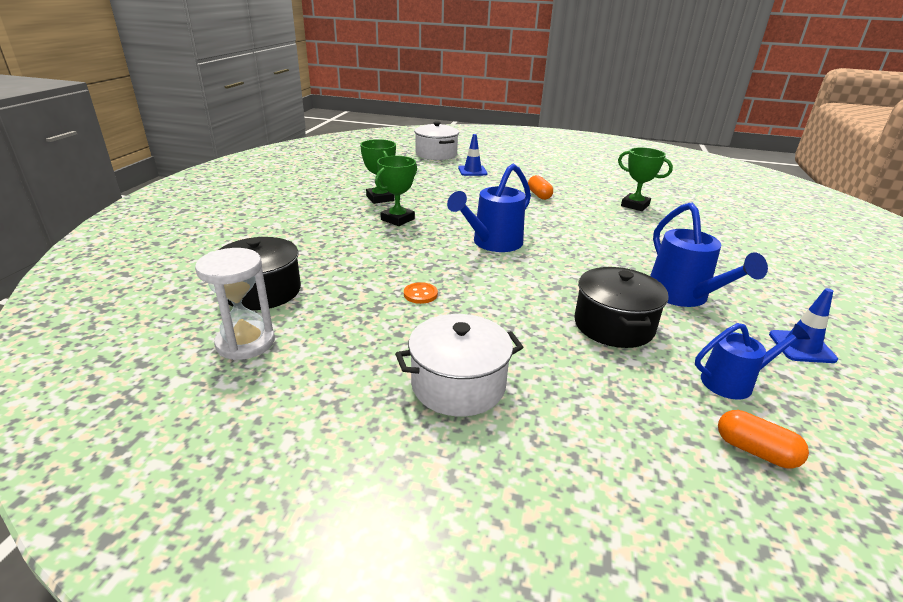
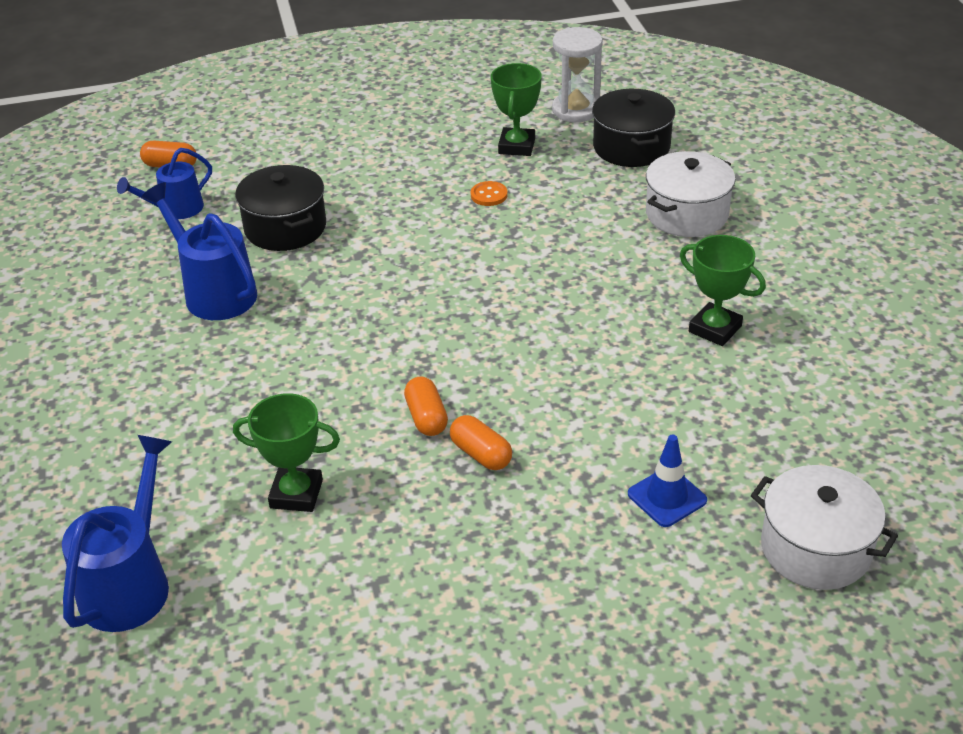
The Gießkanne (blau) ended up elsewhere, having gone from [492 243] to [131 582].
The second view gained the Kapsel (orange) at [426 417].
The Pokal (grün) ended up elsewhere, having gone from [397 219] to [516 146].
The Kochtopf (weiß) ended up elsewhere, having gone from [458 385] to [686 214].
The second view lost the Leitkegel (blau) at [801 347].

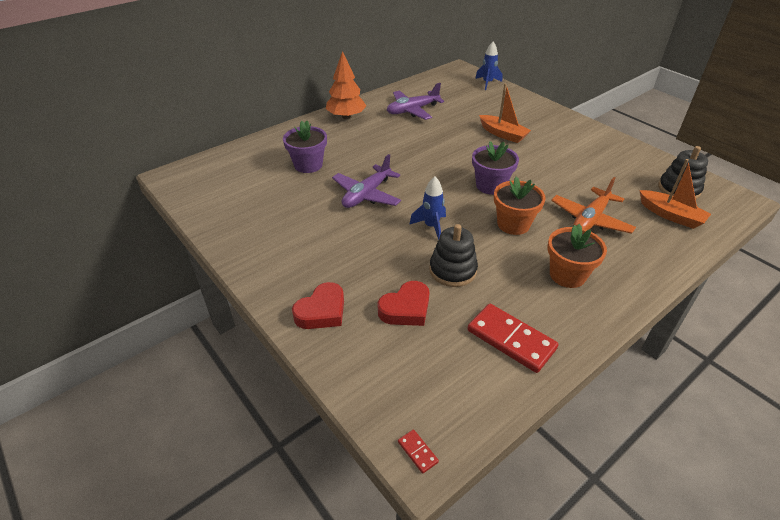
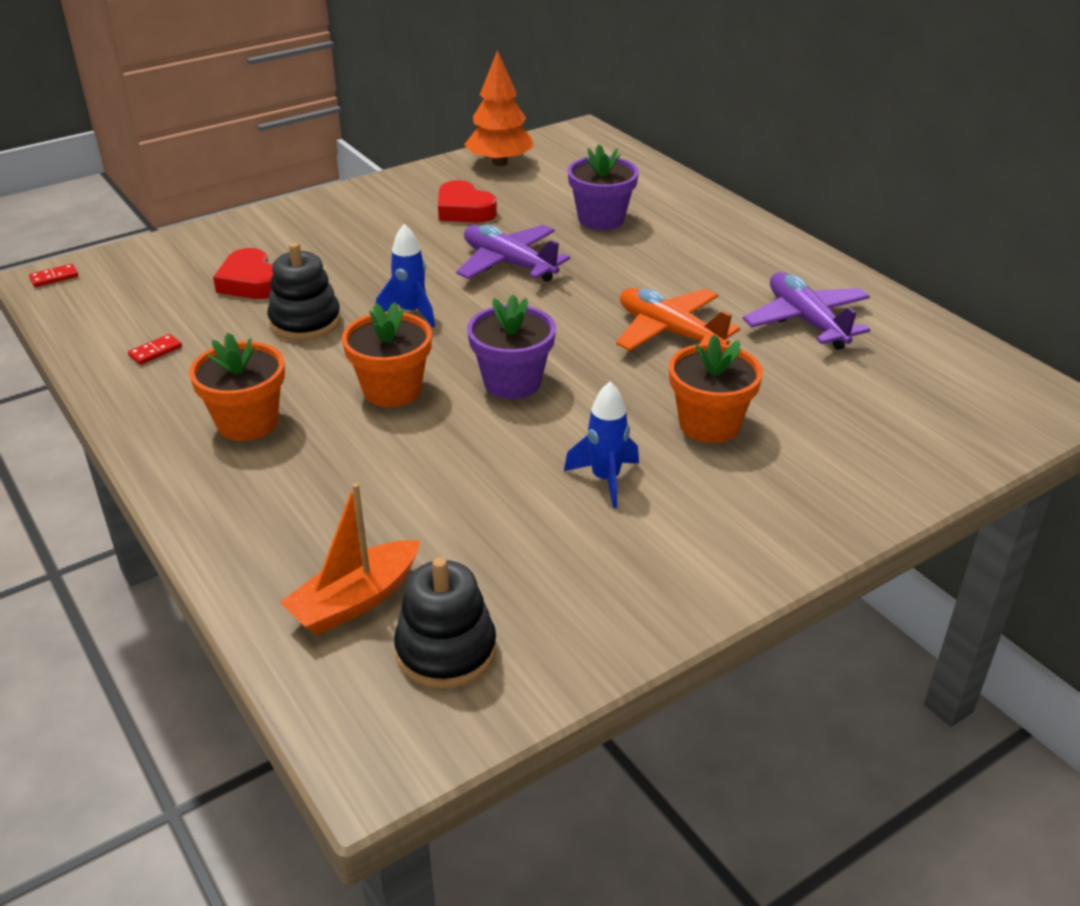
The size of the Dominostein (rot) at [511 339] changed by a factor of 0.43.
The Herz (rot) ended up elsewhere, having gone from [322 311] to [464 210].
The Baum (orange) ended up elsewhere, having gone from [346 117] to [499 163].
The Rakete (blau) ended up elsewhere, having gone from [487 83] to [605 479].
The Flugzeug (orange) ended up elsewhere, having gone from [590 219] to [669 332].
Where the Boot (orange) stood at [503 134], the Blumentopf (orange) came to stand at [709 424].

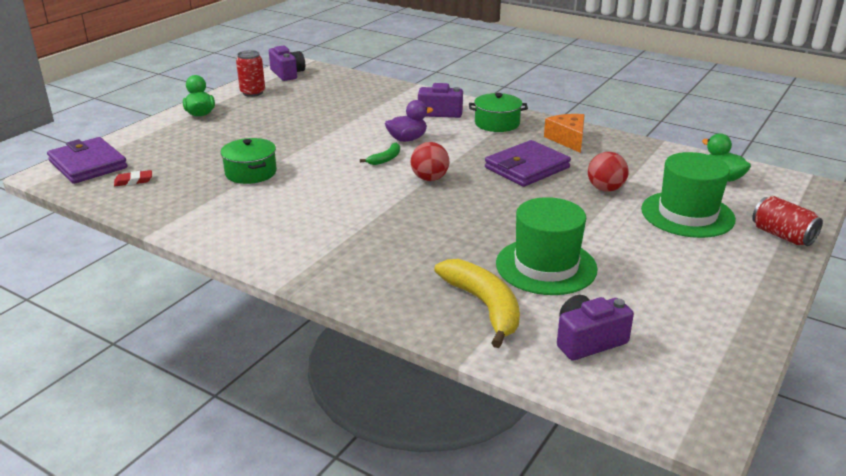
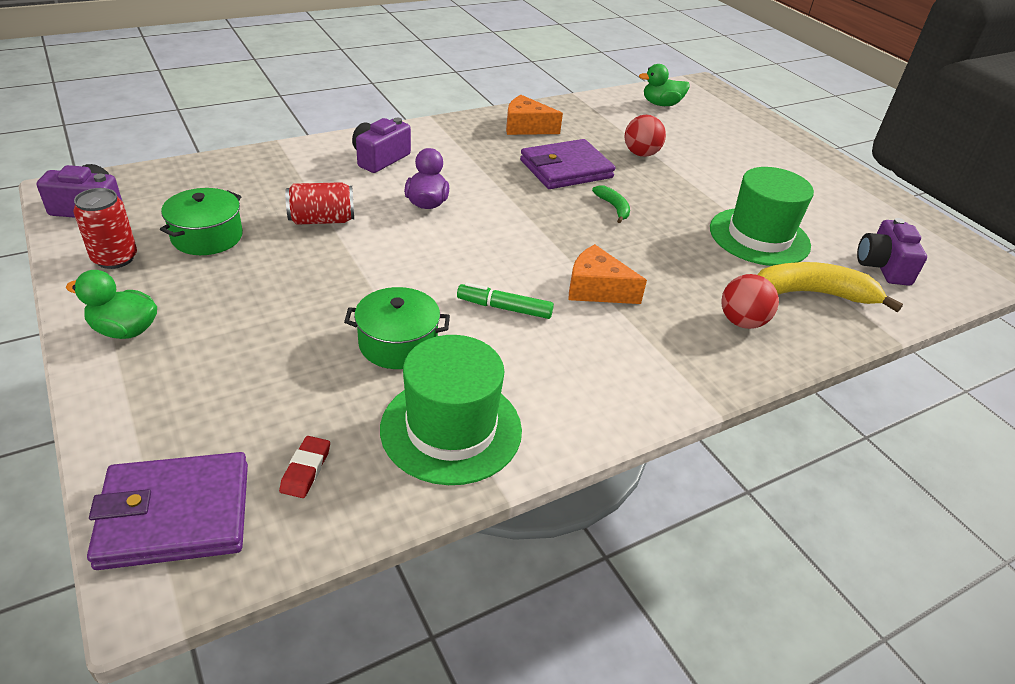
The Kochtopf (grün) ended up elsewhere, having gone from [497 123] to [207 236].
The Dose (rot) ended up elsewhere, having gone from [782 235] to [322 220].
The Hut (grün) ended up elsewhere, having gone from [687 214] to [451 429].
The second view gained the Filzstift (grün) at [504 308].
The Geldbörse (lila) at [527 168] ended up facing another way, 75 degrees clockwise from before.
The second view gained the Käse (orange) at [597 289].
The Banane (grün) ended up elsewhere, having gone from [385 159] to [613 207].
The Ball (rot) ended up elsewhere, having gone from [429 178] to [742 322].

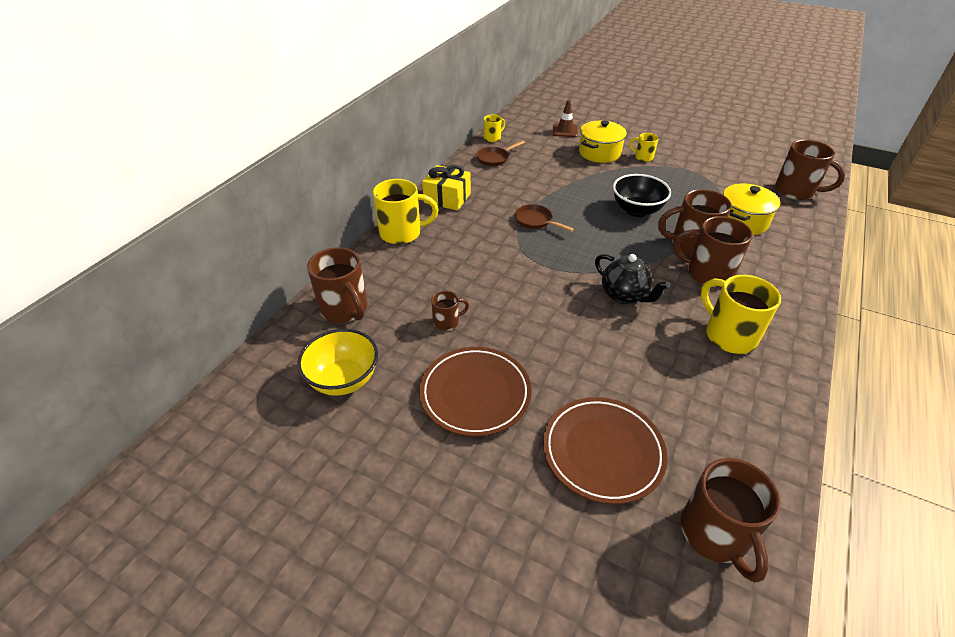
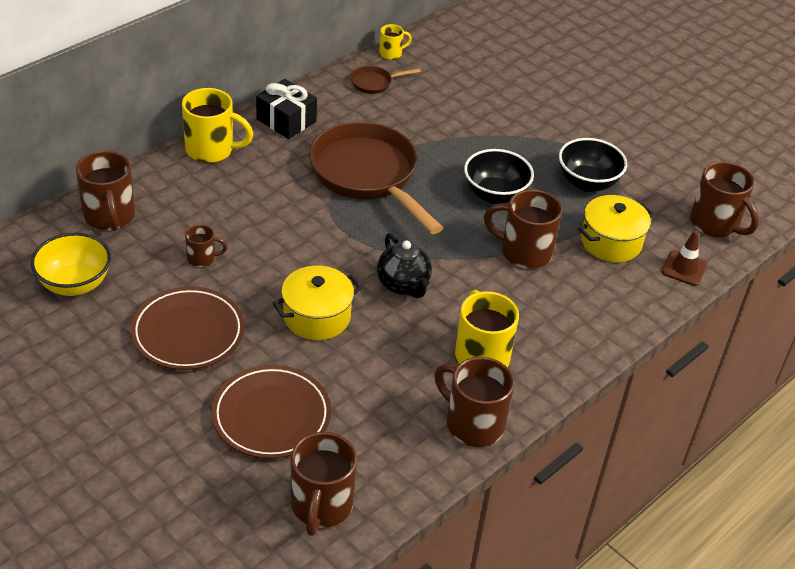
What was the Geschenk (gelb) at [447 198] turned into the Geschenk (schwarz) at [286 120].
The Kochtopf (gelb) ended up elsewhere, having gone from [599 153] to [317 317].
The size of the Pfanne (braun) at [535 221] changed by a factor of 2.41.
The Tasse (braun) ended up elsewhere, having gone from [707 273] to [472 424].
The second view gained the Schüssel (schwarz) at [587 183].
The Leitkegel (braun) ended up elsewhere, having gone from [565 130] to [684 268].
The second view lost the Tasse (gelb) at [643 157].

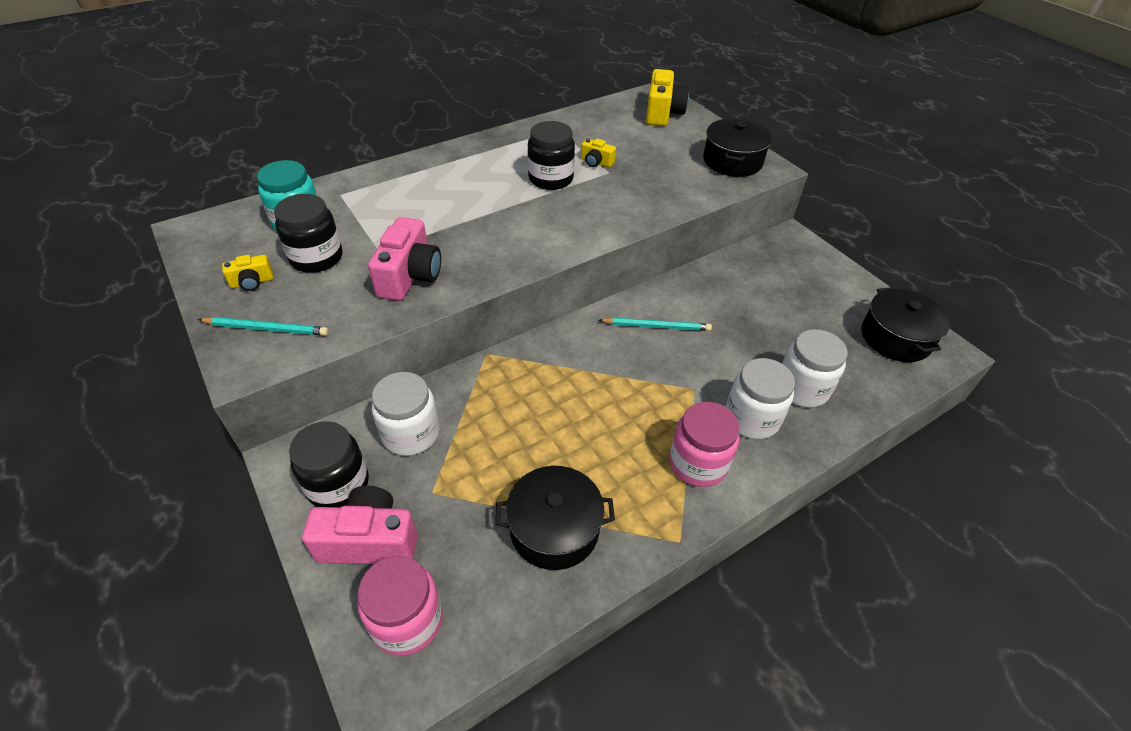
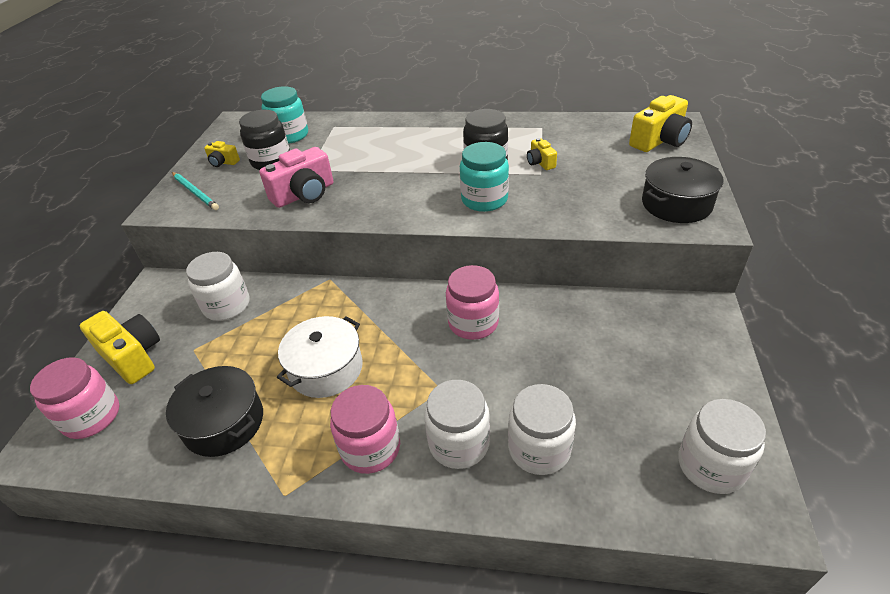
What was the Kamera (rosa) at [369 540] turned into the Kamera (gelb) at [132 356].
The second view gained the Kochtopf (weiß) at [326 369].
Where the Bleistift (türkis) stood at [656 326], the Einmachglas (rosa) came to stand at [473 323].
The second view gained the Einmachglas (türkis) at [484 200].
Where the Kochtopf (schwarz) stood at [895 338], the Einmachglas (weiß) came to stand at [711 466].
The second view lost the Einmachglas (schwarz) at [338 484].

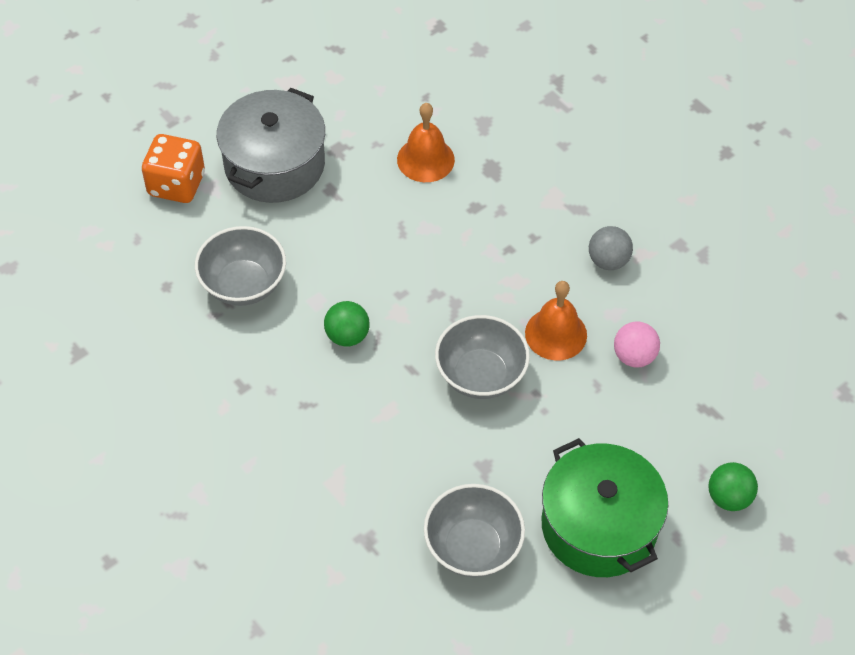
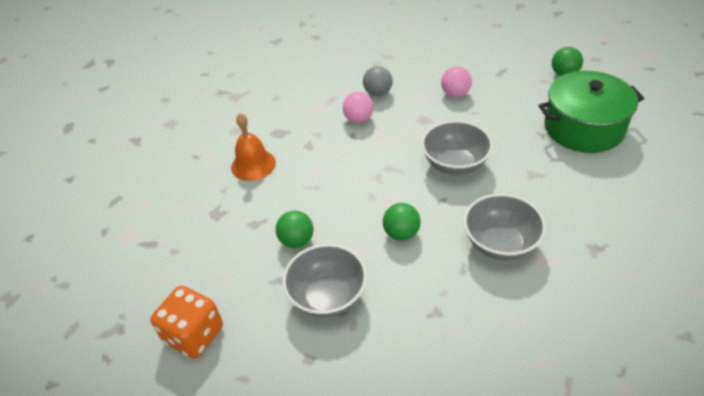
The second view gained the Ball (grün) at [297 241].
The second view gained the Ball (rosa) at [359 119].
The Schüssel (grau) ended up elsewhere, having gone from [473 547] to [500 243].
The second view lost the Kochtopf (grau) at [274 164].
The second view lost the Glocke (orange) at [556 334].

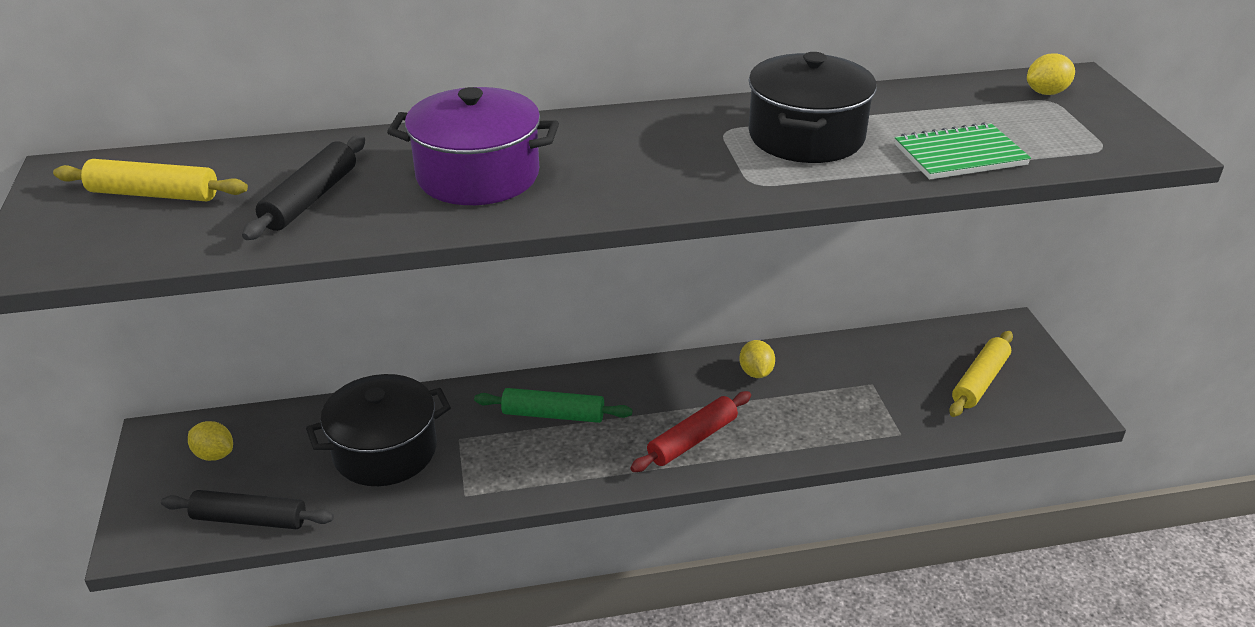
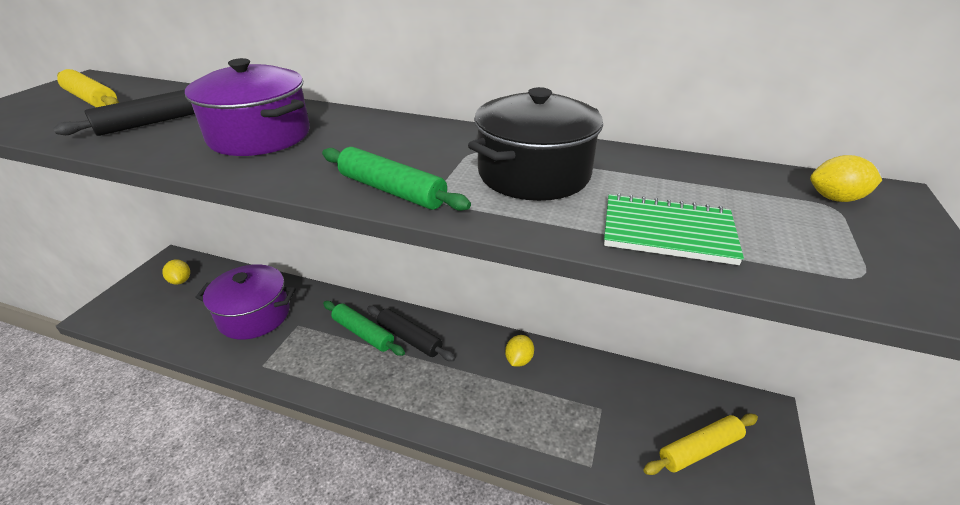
What was the Kochtopf (schwarz) at [385 451] turned into the Kochtopf (lila) at [254 315].
The second view gained the Nudelholz (grün) at [392 190].
The Nudelholz (schwarz) ended up elsewhere, having gone from [250 519] to [409 338].
The second view lost the Nudelholz (rot) at [692 440].

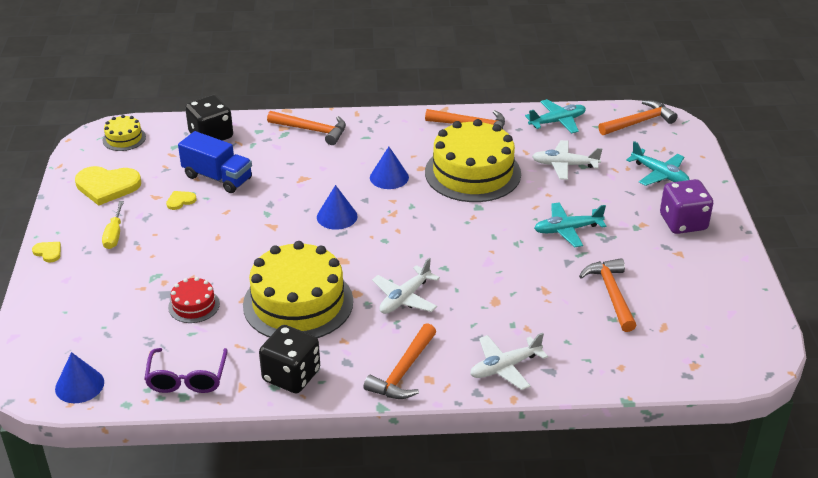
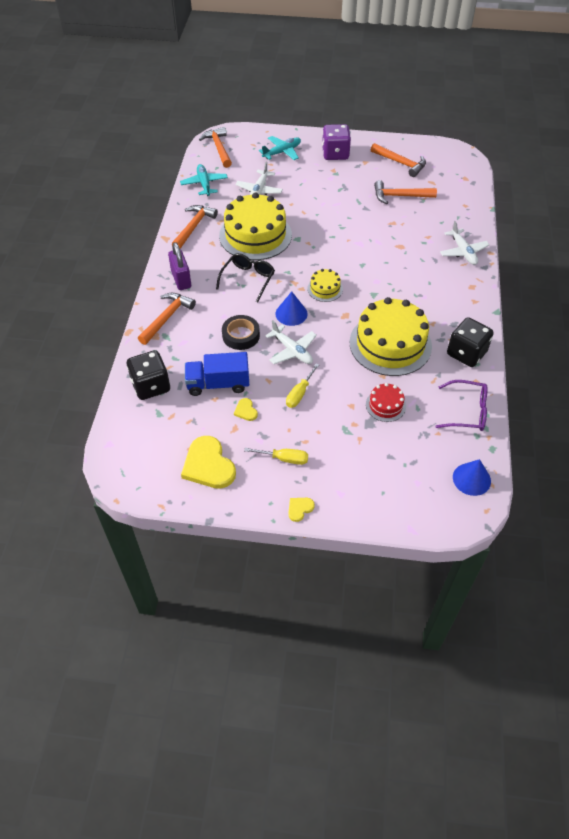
The second view gained the Vorhängeschloss (lila) at [181 279].
The Herz (gelb) at [107 186] ended up facing another way, 135 degrees clockwise from before.
The Lastwagen (blau) at [217 177] ended up facing another way, 135 degrees counterclockwise from before.
Where the Kegel (blau) stood at [389 177], the Brille (schwarz) came to stand at [248 279].
The second view gained the Klebeband (schwarz) at [241 335].
The Flugzeug (weiß) ended up elsewhere, having gone from [405 298] to [292 350].
The second view gained the Schraubenzieher (gelb) at [299 393].
The Kuchen (gelb) ended up elsewhere, having gone from [124 138] to [325 289].
The Hammer (orange) ended up elsewhere, having gone from [403 371] to [400 163].
The second view lost the Flugzeug (türkis) at [567 230].

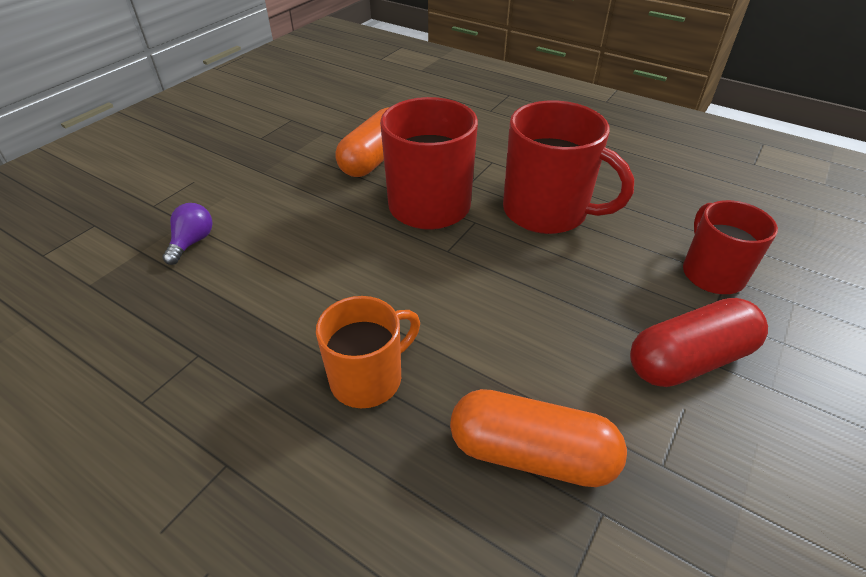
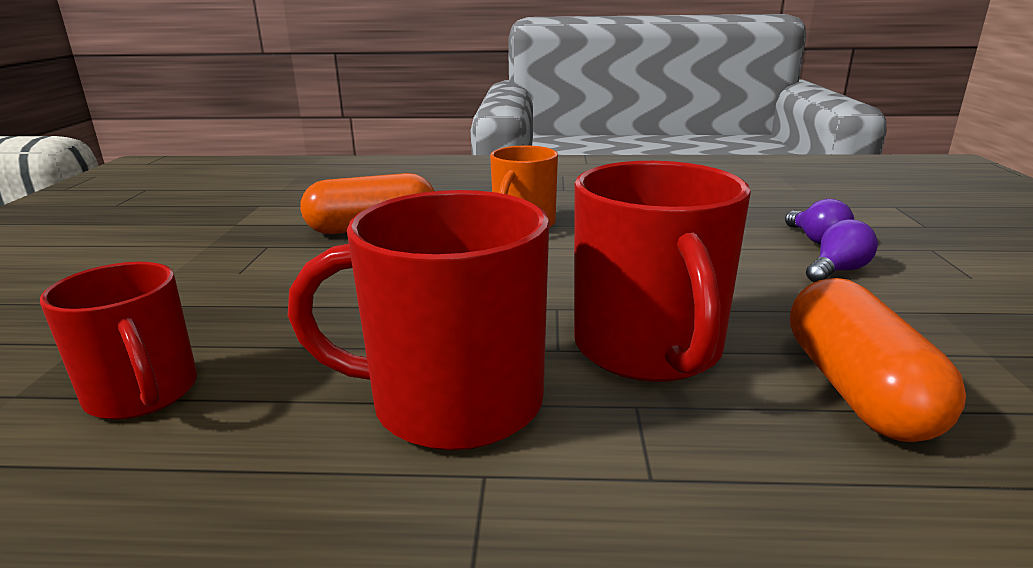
The second view gained the Glühbirne (lila) at [837 271].
The second view lost the Kapsel (rot) at [689 360].

